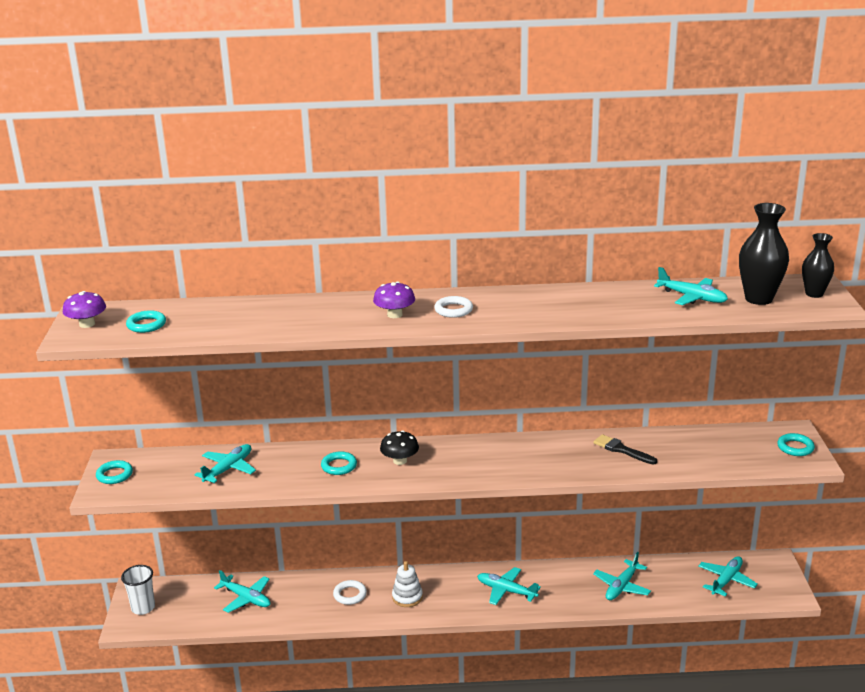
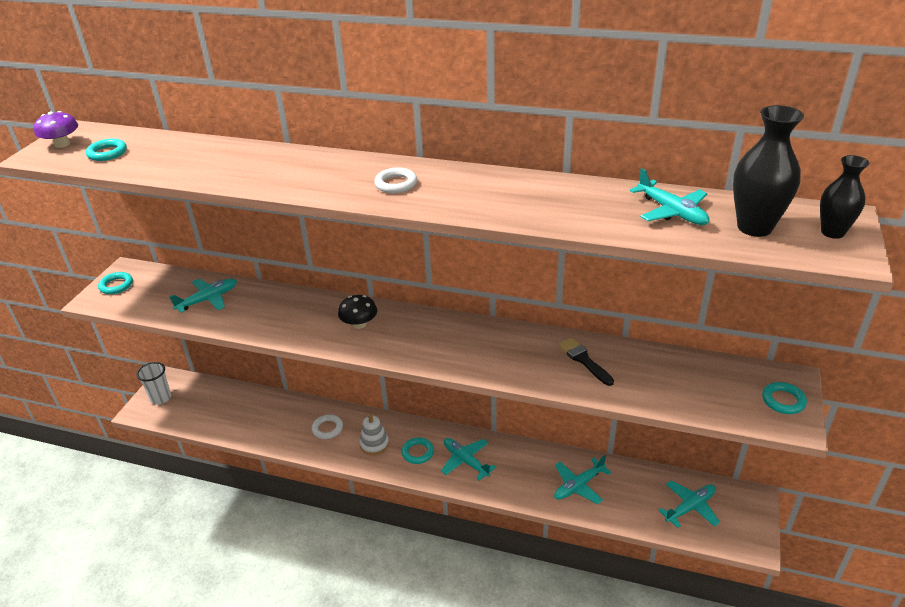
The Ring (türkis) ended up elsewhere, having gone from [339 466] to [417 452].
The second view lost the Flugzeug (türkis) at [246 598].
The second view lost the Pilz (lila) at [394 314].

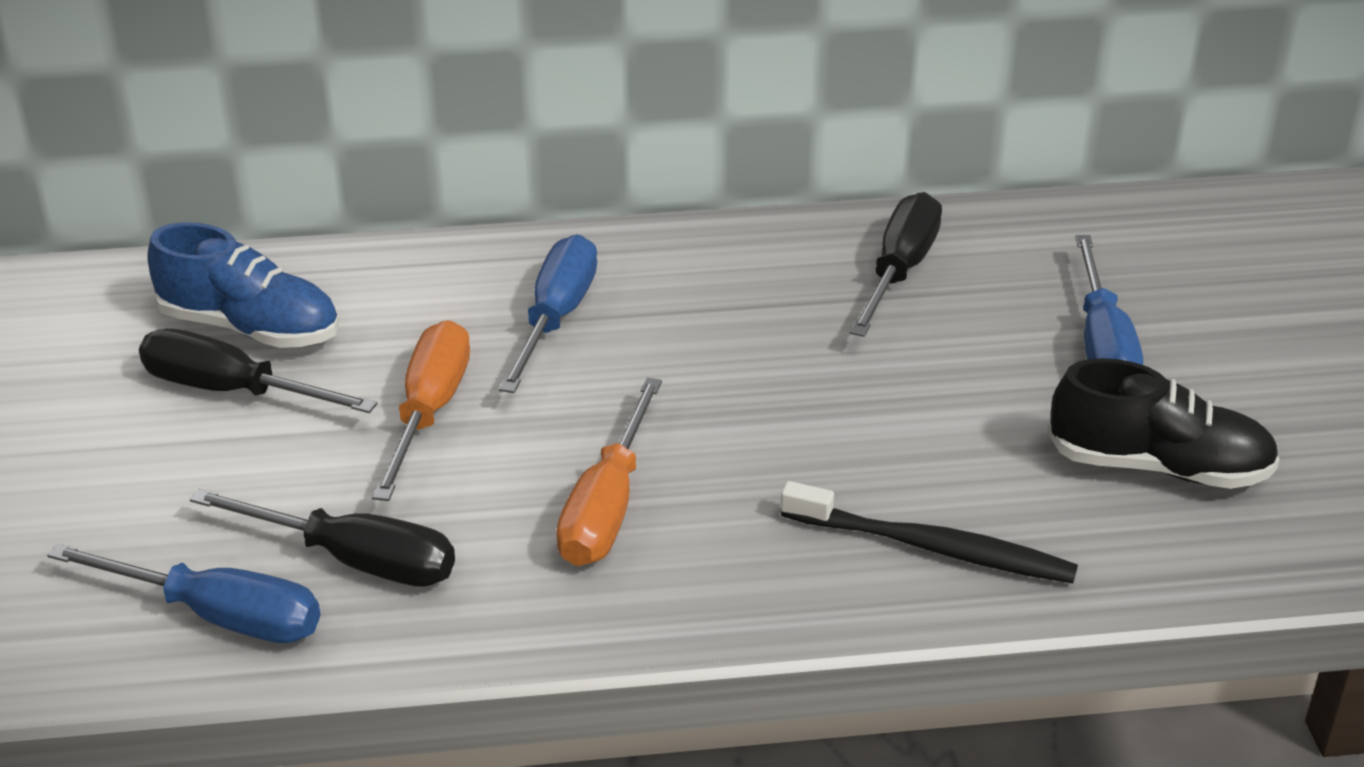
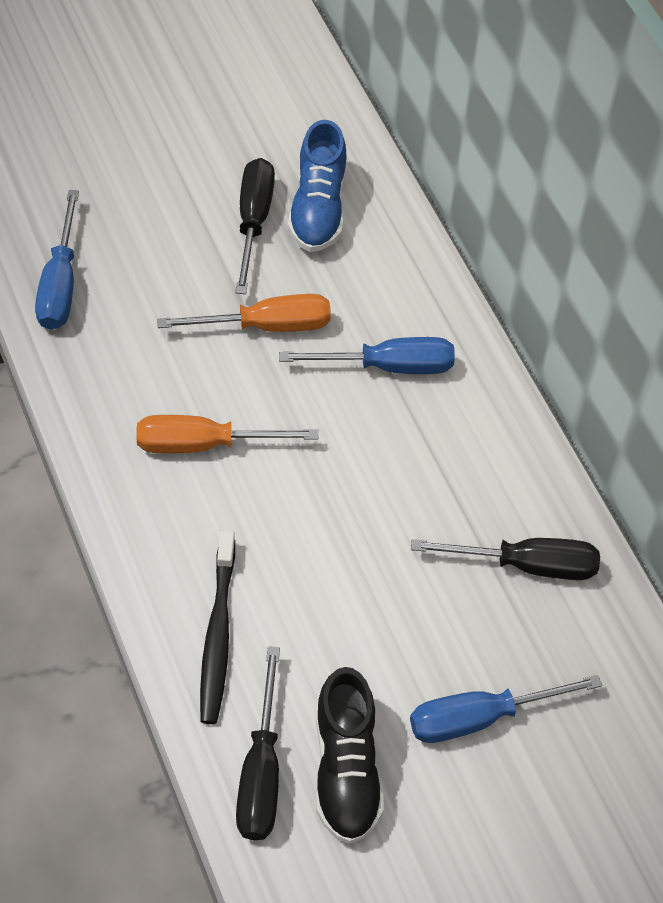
The Schraubenzieher (schwarz) ended up elsewhere, having gone from [355 560] to [261 771].

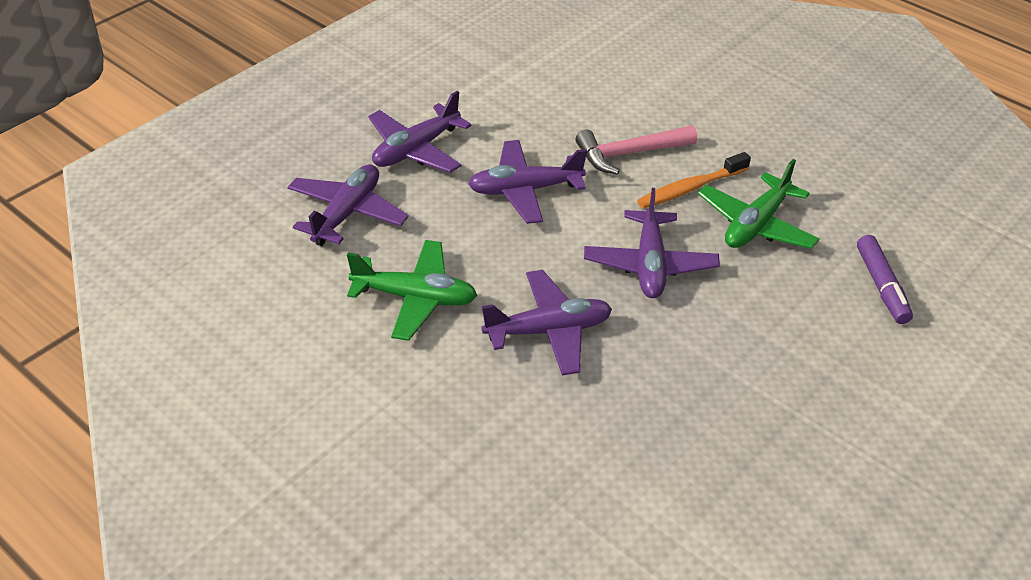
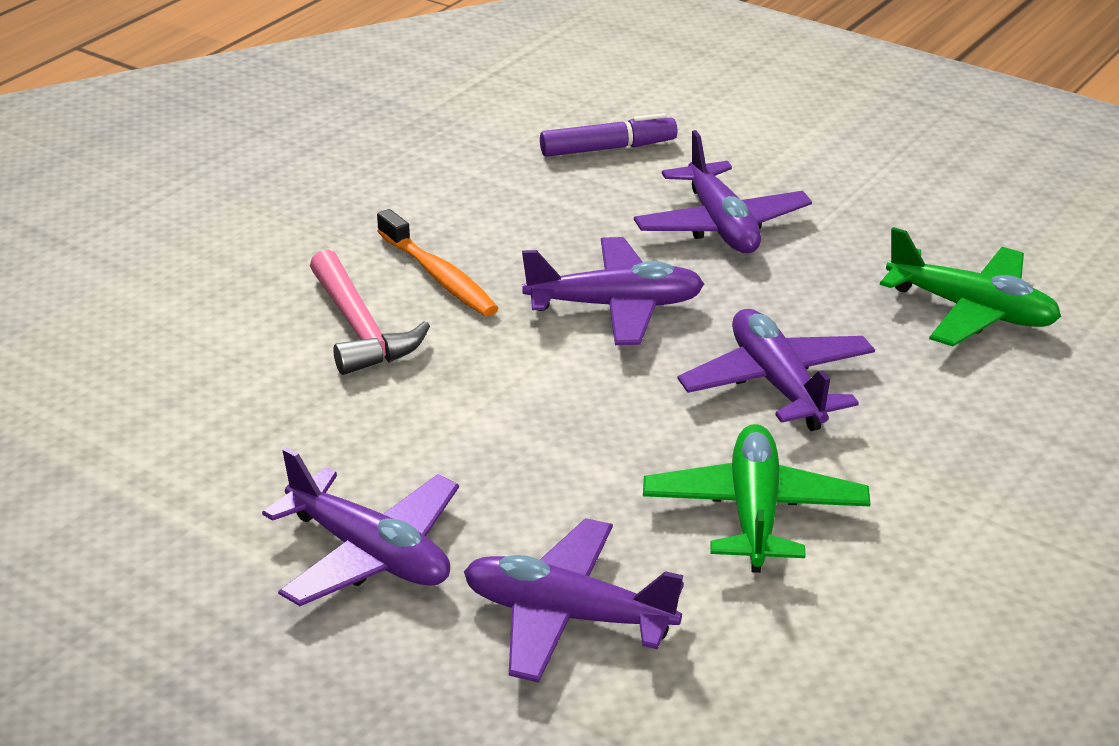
The Flugzeug (lila) ended up elsewhere, having gone from [524 190] to [721 225].
The Flugzeug (grün) ended up elsewhere, having gone from [756 224] to [972 311].

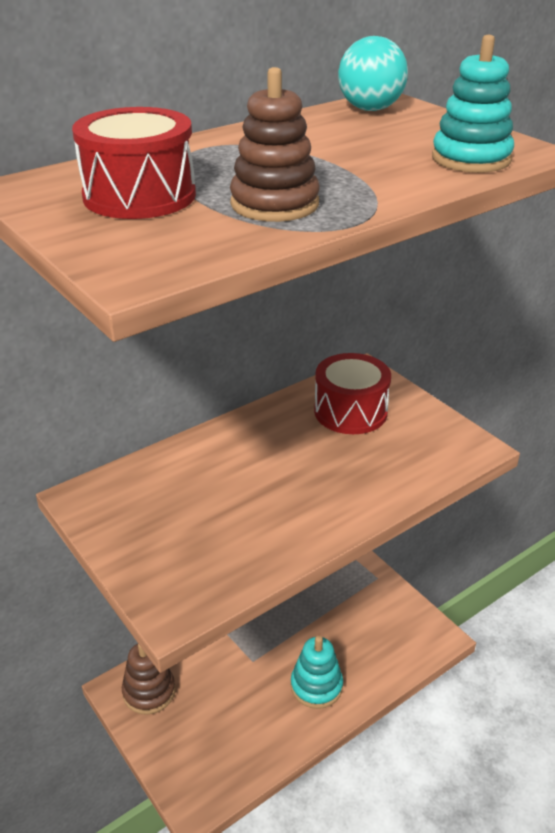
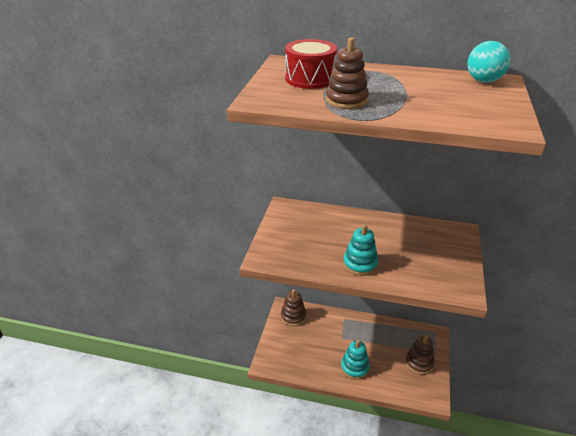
The Stapelspielzeug (türkis) ended up elsewhere, having gone from [471 159] to [360 264].
The second view gained the Stapelspielzeug (braun) at [419 363].
The second view lost the Trommel (rot) at [350 411].

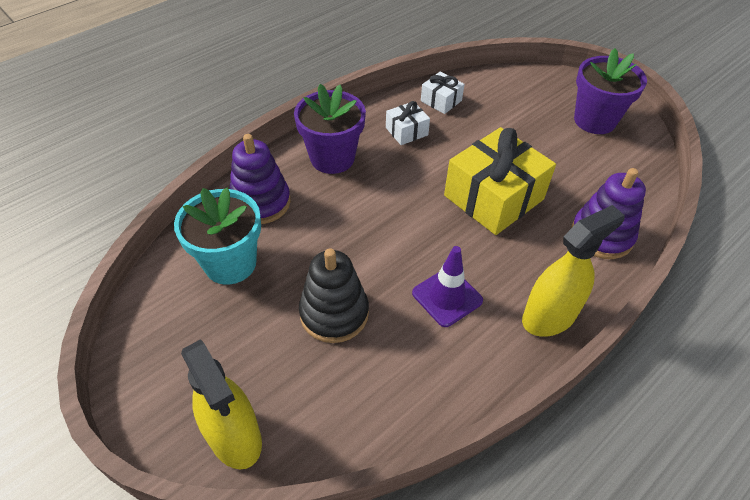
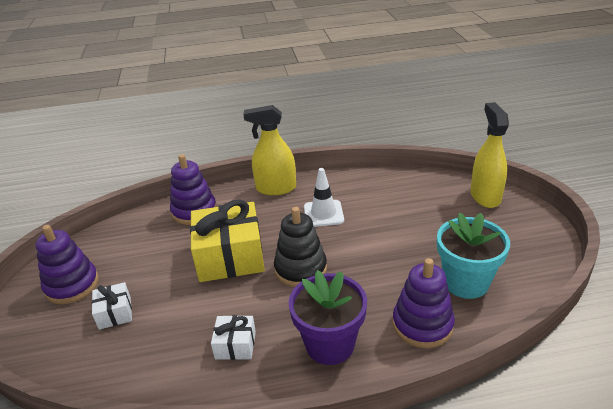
Where the Blumentopf (lila) stood at [594 120], the Stapelspielzeug (lila) came to stand at [72 285].
The Geschenk (weiß) ended up elsewhere, having gone from [441 101] to [115 313].
The Stapelspielzeug (schwarz) ended up elsewhere, having gone from [334 313] to [300 269].
What was the Leitkegel (lila) at [447 297] turned into the Leitkegel (weiß) at [323 213].

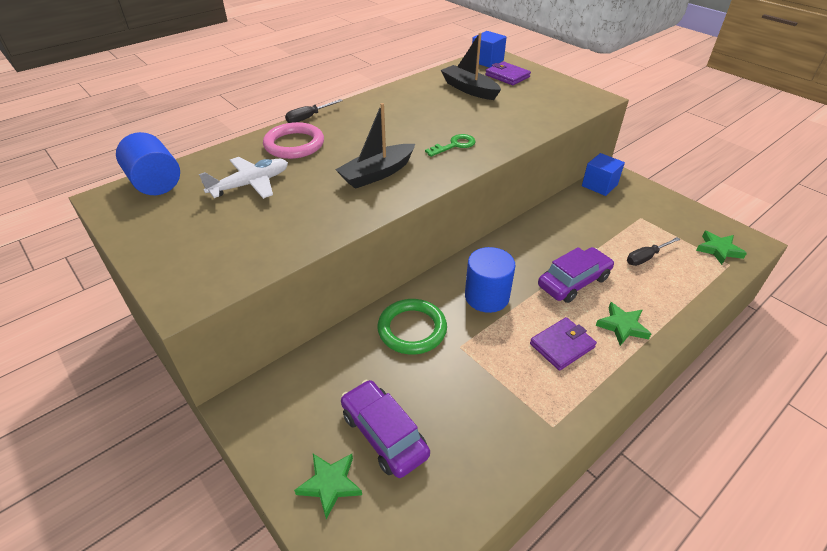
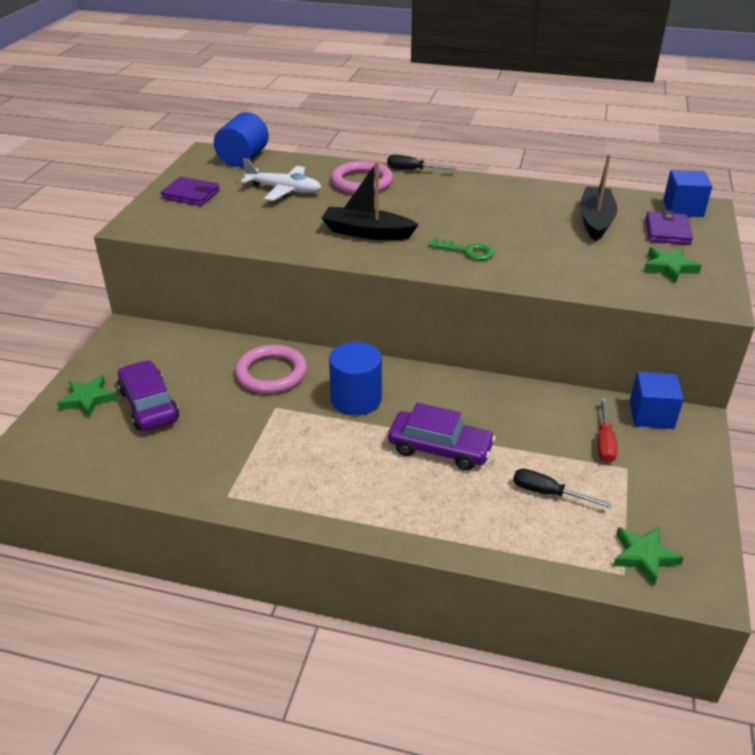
The Auto (lila) at [384 434] ended up facing another way, 45 degrees counterclockwise from before.
The Geldbörse (lila) ended up elsewhere, having gone from [562 345] to [191 194].
What was the Ring (grün) at [412 329] turned into the Ring (rosa) at [271 373].
The second view gained the Schraubenzieher (rot) at [604 442].
The Stern (grün) ended up elsewhere, having gone from [622 326] to [669 267].

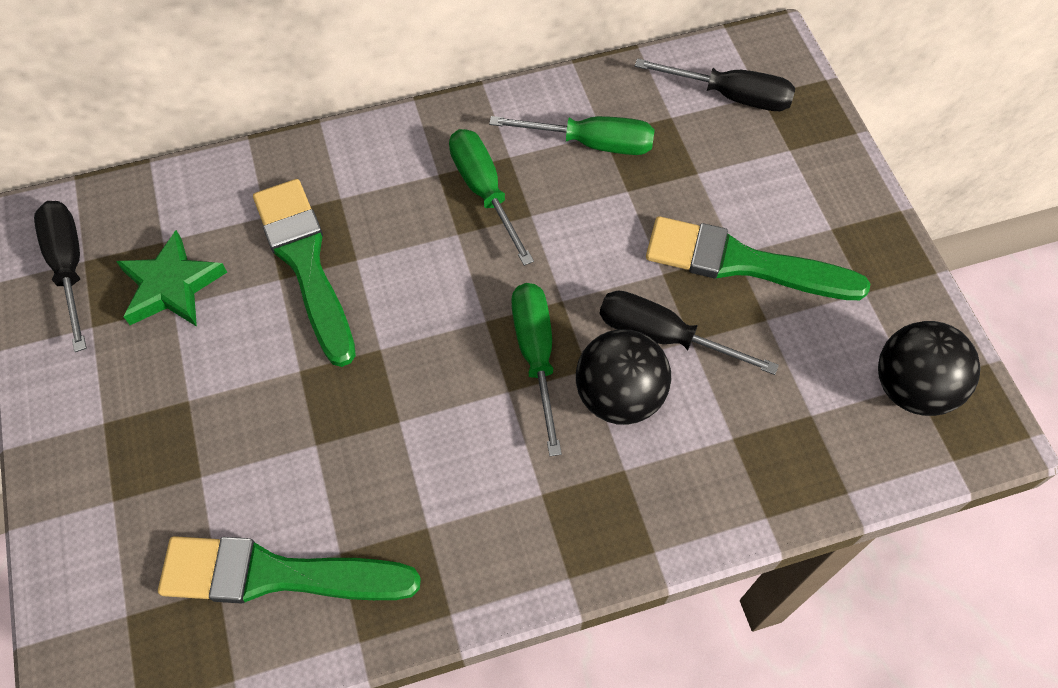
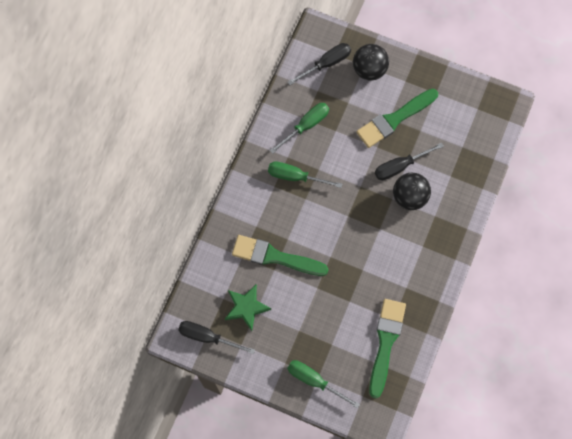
The Schraubenzieher (grün) ended up elsewhere, having gone from [536 355] to [314 381].
The Ball (schwarz) ended up elsewhere, having gone from [911 388] to [369 70].
The Pinsel (grün) at [276 575] ended up facing another way, 150 degrees clockwise from before.

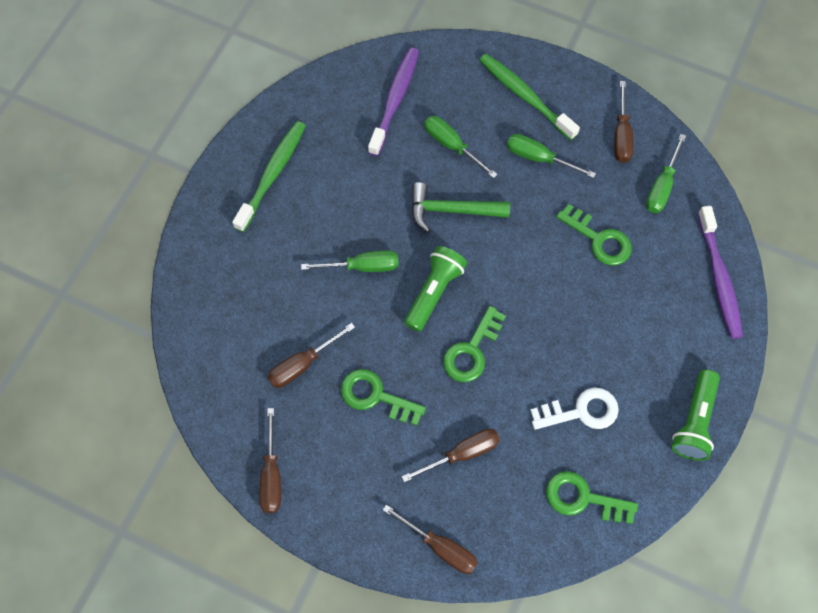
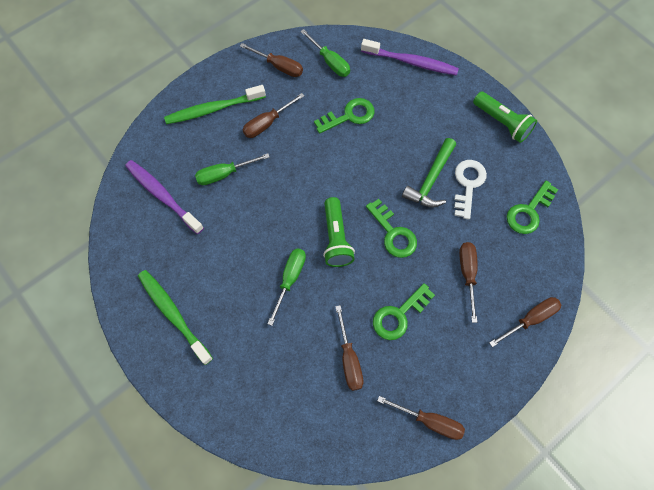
What was the Schraubenzieher (grün) at [538 158] turned into the Schraubenzieher (braun) at [267 123].
The Taschenlampe (grün) at [434 292] ended up facing another way, 150 degrees counterclockwise from before.
The Hammer (grün) ended up elsewhere, having gone from [451 210] to [431 180].

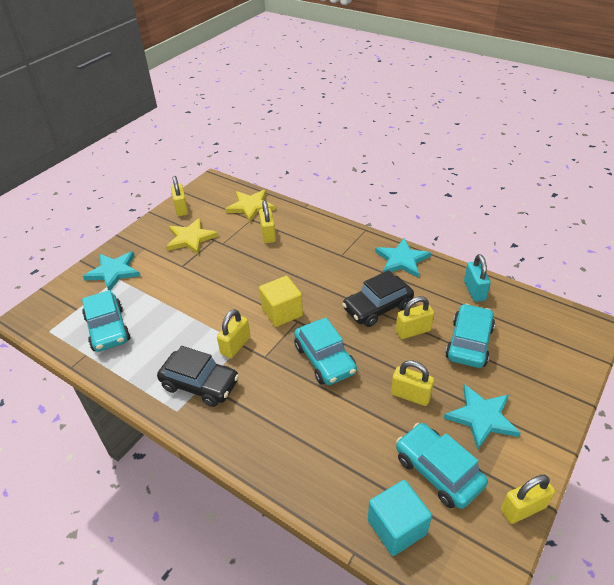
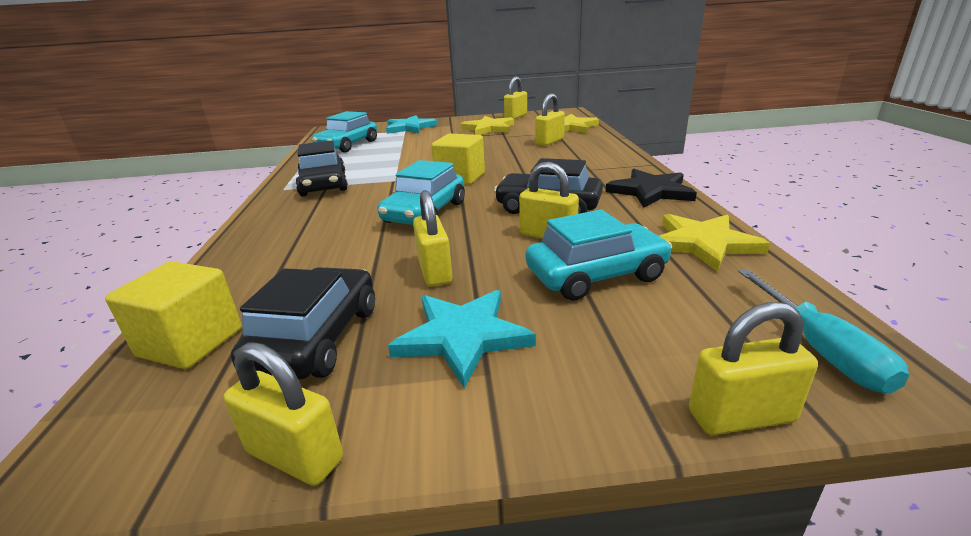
What was the Kubus (türkis) at [397 527] turned into the Kubus (gelb) at [191 342].
What was the Auto (türkis) at [438 471] turned into the Auto (schwarz) at [316 338].
What was the Stern (türkis) at [402 260] turned into the Stern (schwarz) at [651 191].
Where the Vorhängeschloss (türkis) stood at [474 291], the Stern (gelb) came to stand at [703 244].
The Vorhängeschloss (gelb) ended up elsewhere, having gone from [235 346] to [741 416].
The second view gained the Schraubenzieher (türkis) at [820 349].

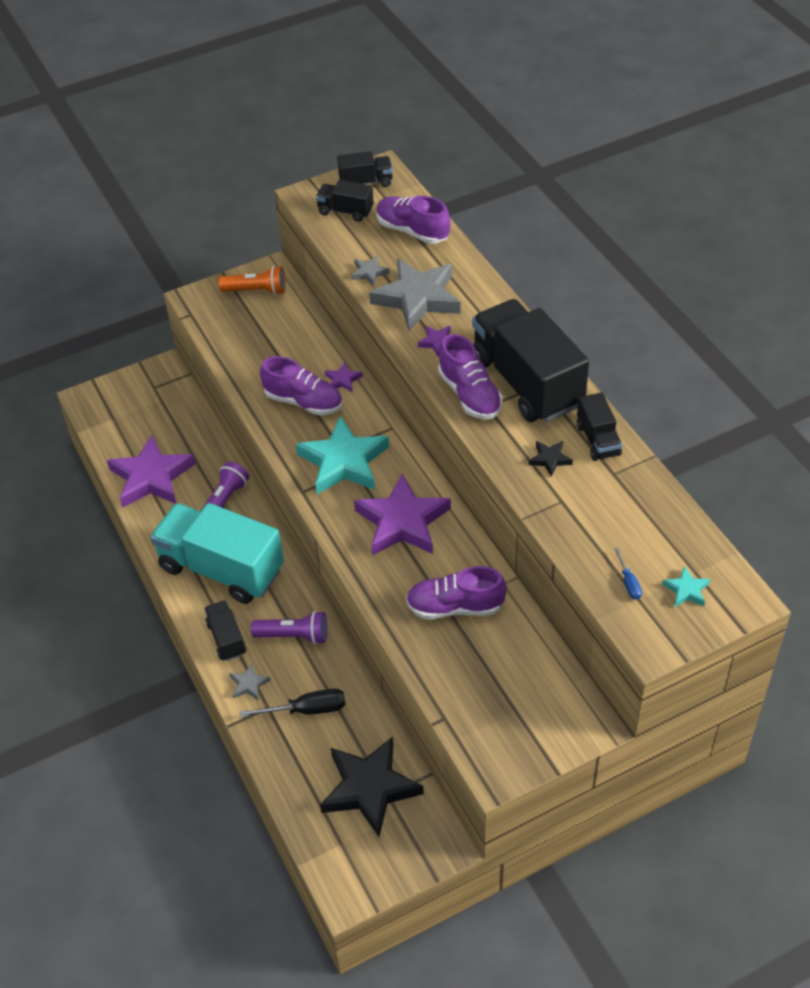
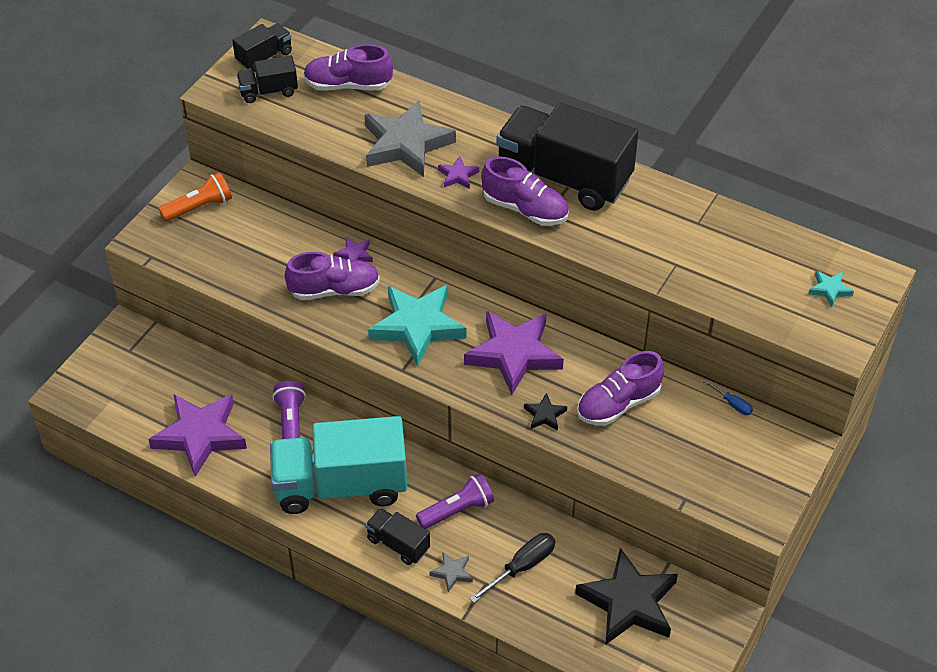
The Stern (schwarz) ended up elsewhere, having gone from [550 459] to [545 415].
The Schraubenzieher (blau) ended up elsewhere, having gone from [629 583] to [732 404].
The second view lost the Stern (grau) at [369 272].
The second view lost the Lastwagen (schwarz) at [598 440].

